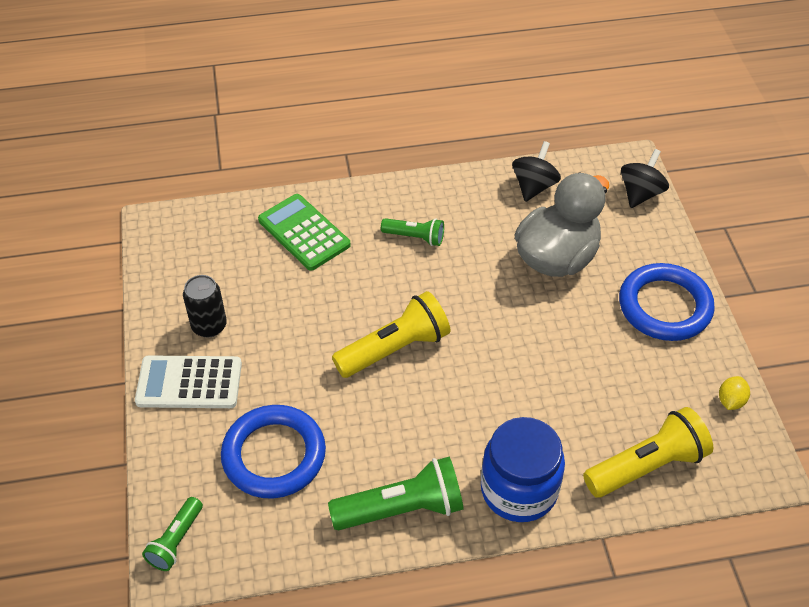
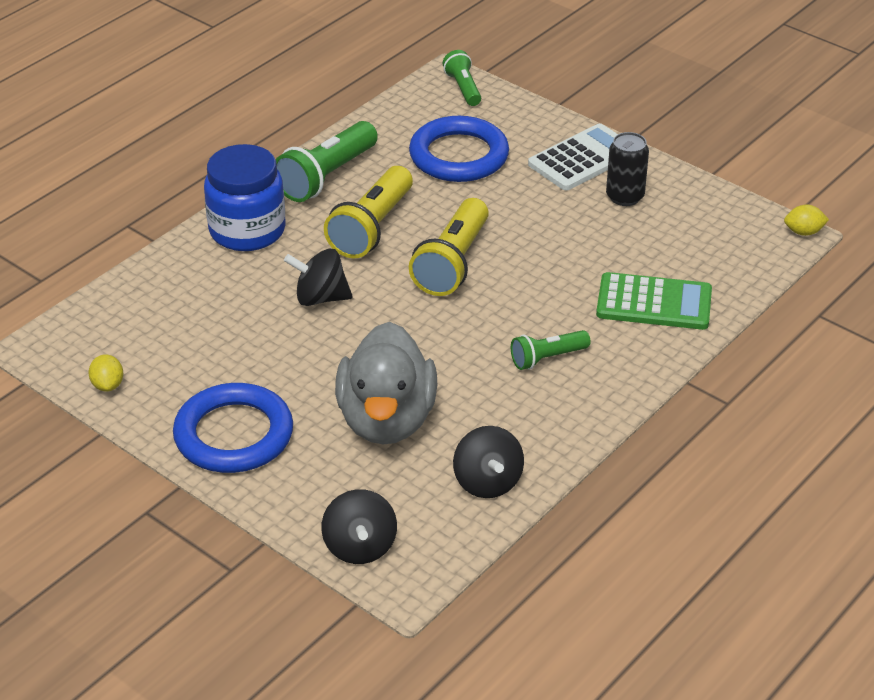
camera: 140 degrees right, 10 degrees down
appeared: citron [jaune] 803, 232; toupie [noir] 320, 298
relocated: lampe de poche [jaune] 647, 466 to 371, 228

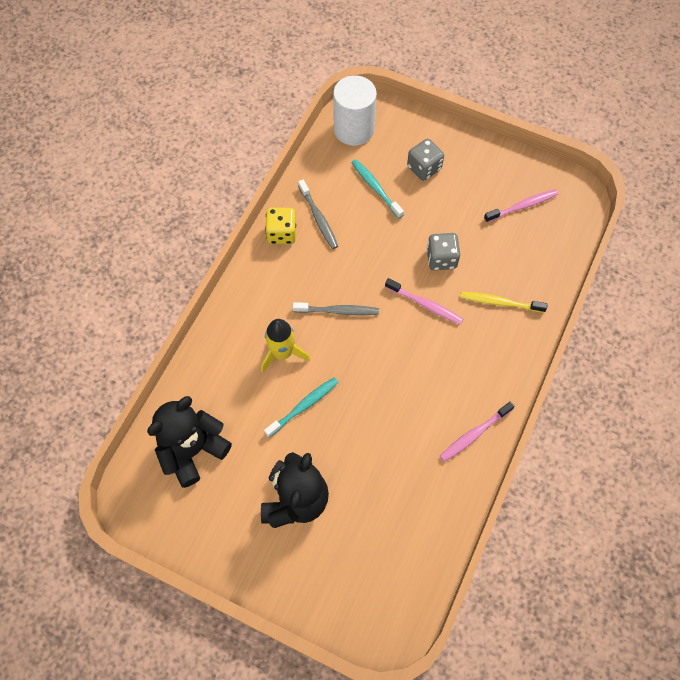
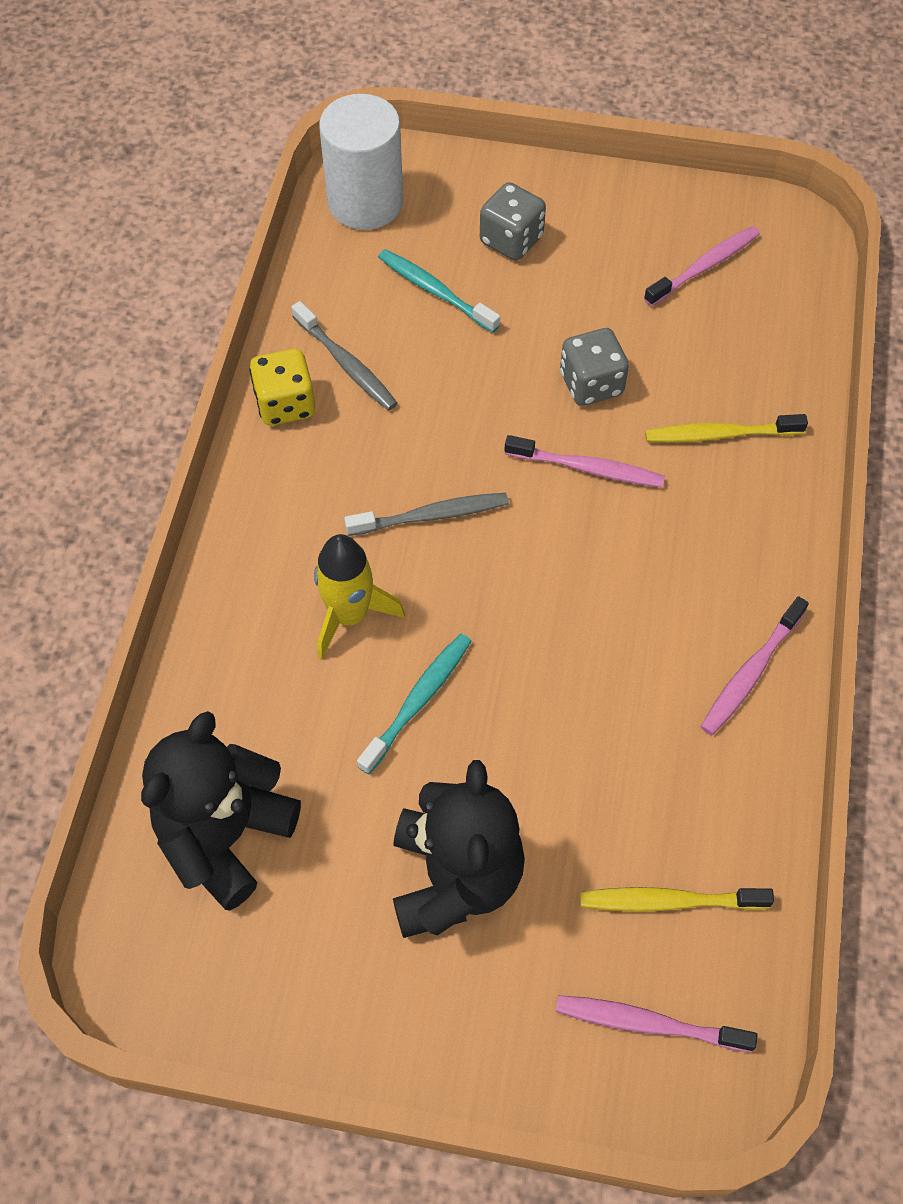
camera: 15 degrees left, 5 degrees down
appeared: brosse à dents [jaune] 668, 901; brosse à dents [rose] 648, 1023

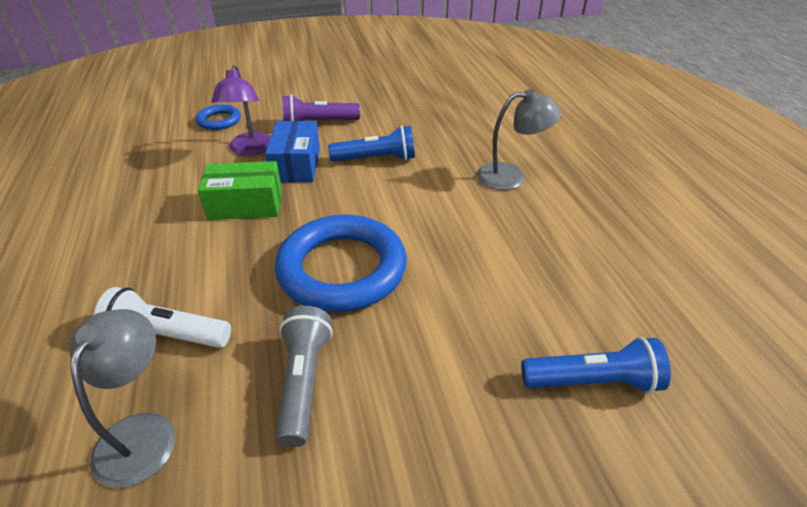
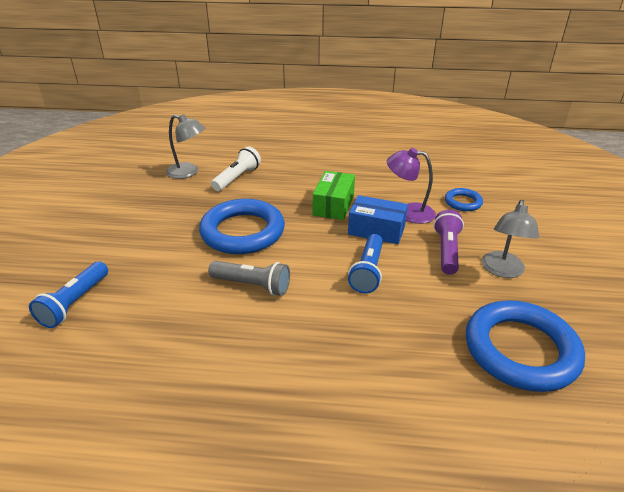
camera: 110 degrees right, 5 degrees down
appeared: anneau [bleu] 520, 350
relocated: lampe [gris] 511, 176 to 502, 271; lampe de poche [gris] 303, 382 to 252, 285

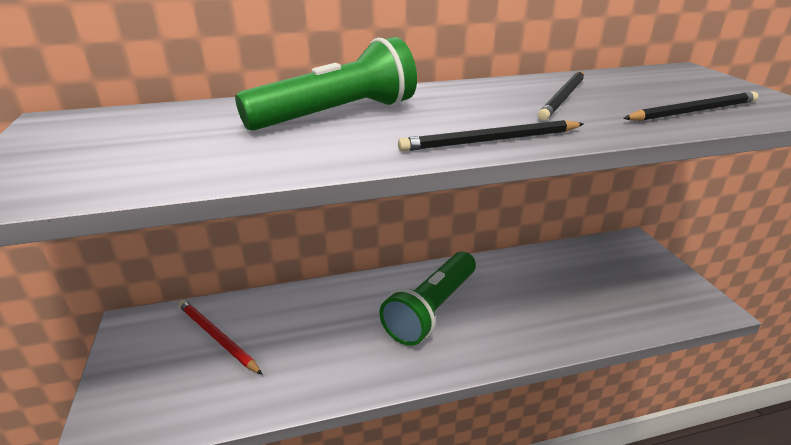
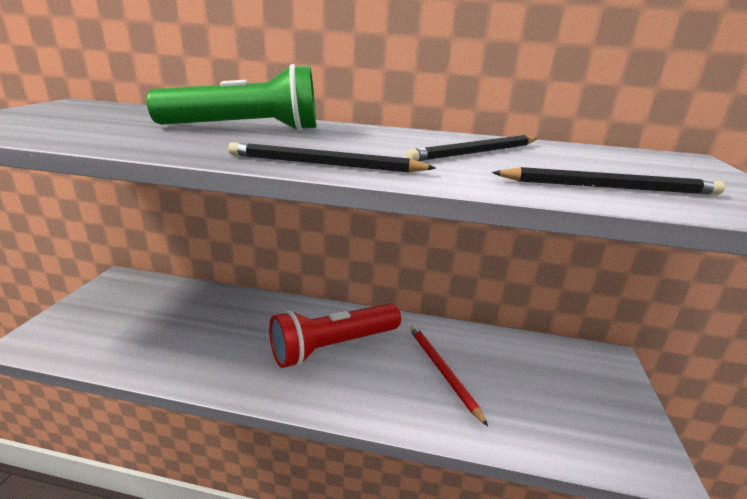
camera: 25 degrees right, 5 degrees down
relocated: crayon [rouge] 217, 337 to 442, 371
colour: lampe de poche [vert] 432, 309 to lampe de poche [rouge] 333, 346

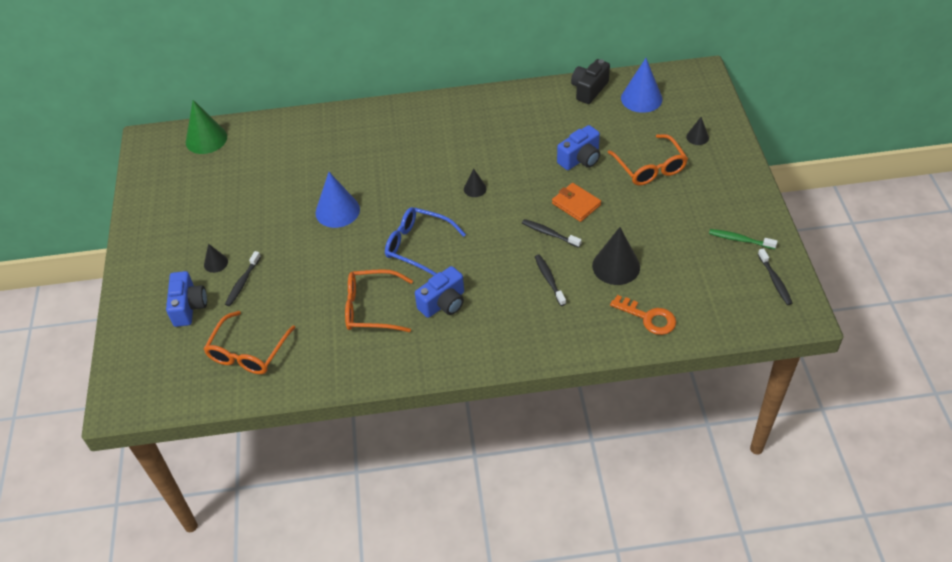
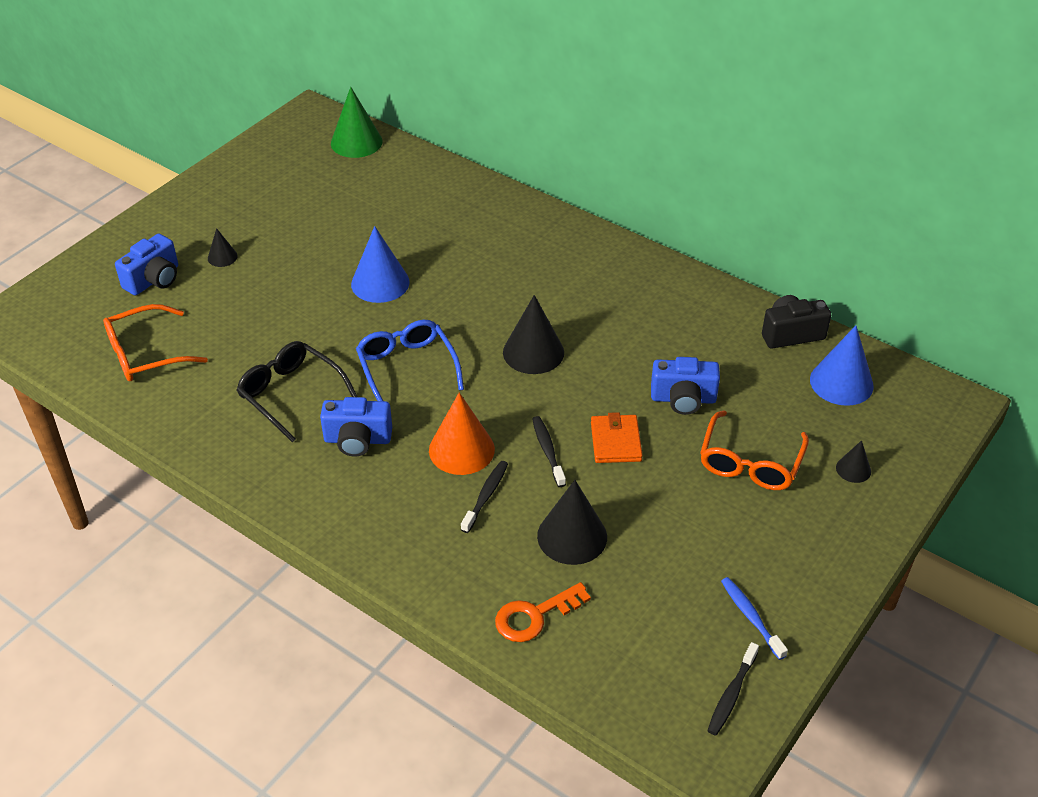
camera: 40 degrees right, 5 degrees down
missing: brosse à dents [noir] 242, 282
appeared: cône [orange] 461, 449
colour: brosse à dents [vert] 739, 240 to brosse à dents [bleu] 751, 617; lunettes [orange] 371, 308 to lunettes [noir] 291, 394
spun: clé [orange] 648, 318 = 534, 616 75 degrees clockwise
size: cône [noir] 475, 188 = 533, 352 x1.92

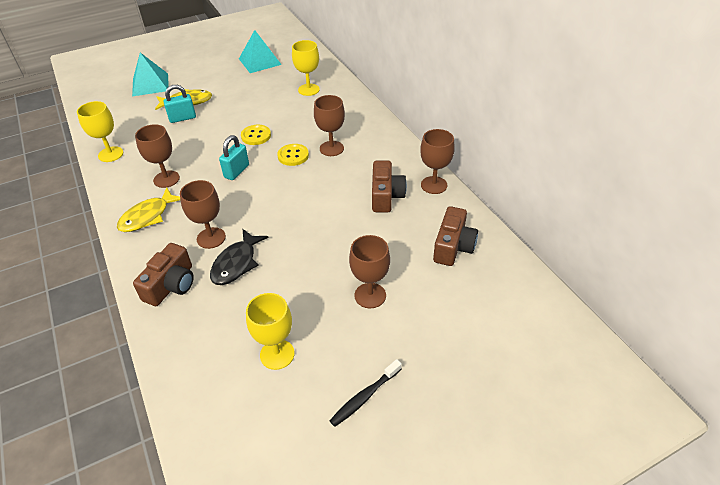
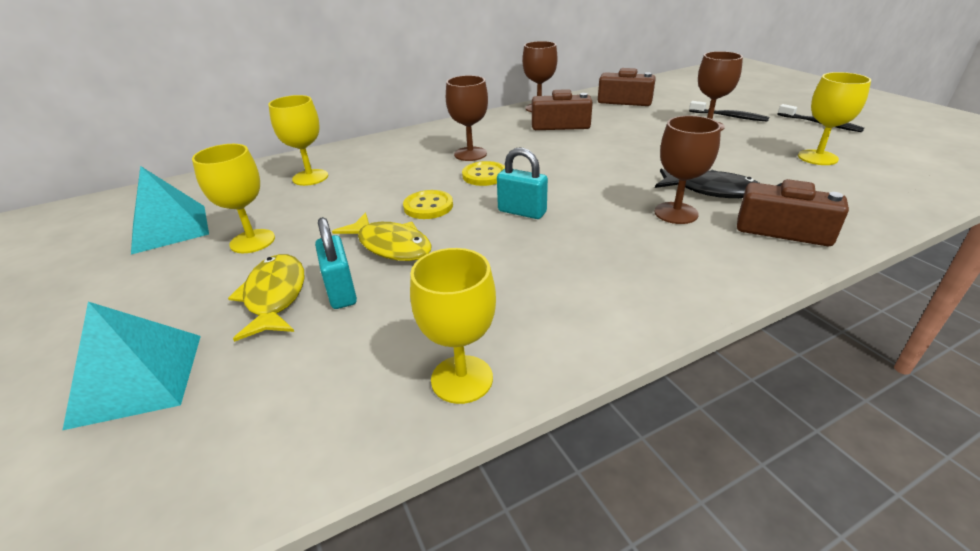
camera: 90 degrees left, 10 degrees down
missing: verre à pied [marron] 166, 179
appeared: brosse à dents [noir] 729, 117; verre à pied [jaune] 252, 241
relocated: poisson [jaune] 148, 216 to 391, 246

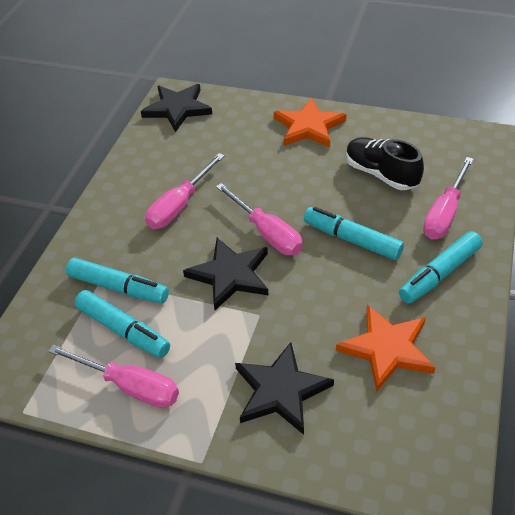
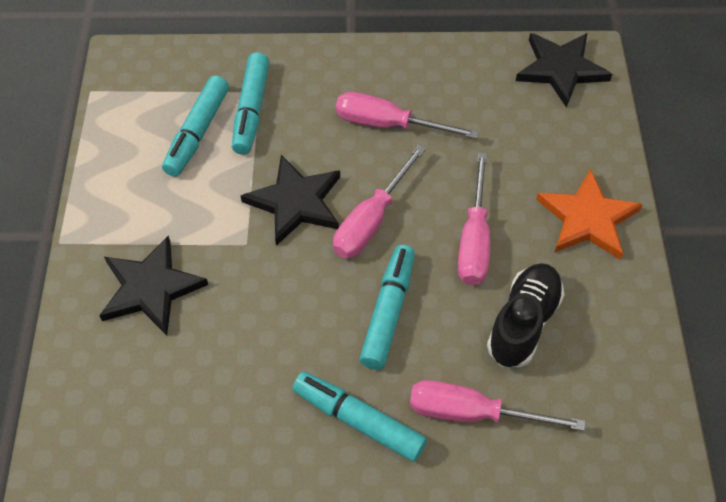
camera: 70 degrees right, 10 degrees up
missing: étoile [orange] 387, 349
relocated: tournevis [rose] 129, 386 to 474, 239

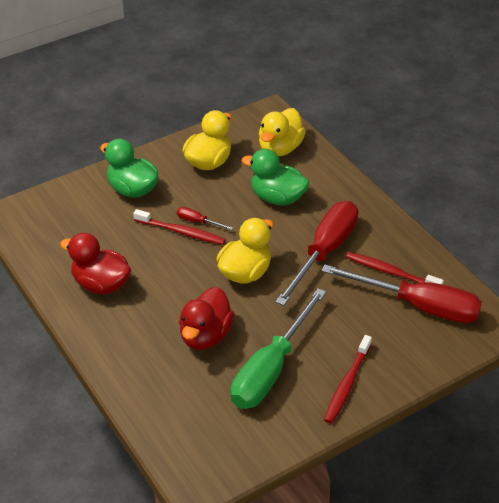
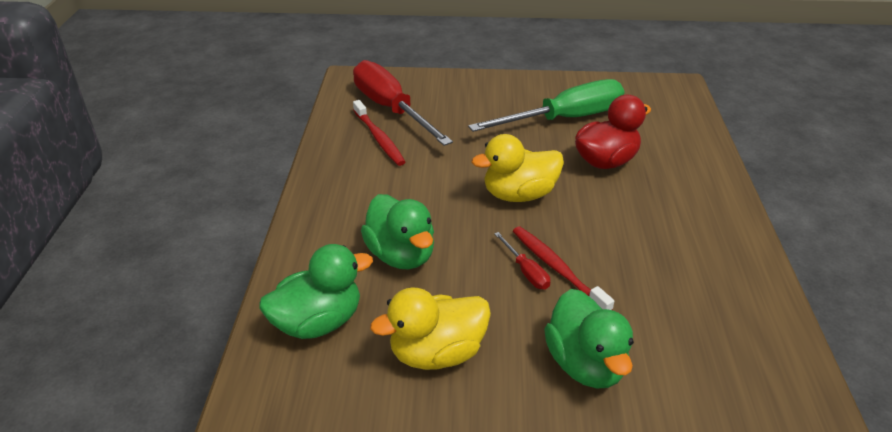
camera: 145 degrees left, 5 degrees down
missing: tournevis [rouge] 324, 252; canard [rouge] 101, 284; brosse à dents [rouge] 347, 384
colour: canard [jaune] 280, 148 to canard [vert] 318, 322

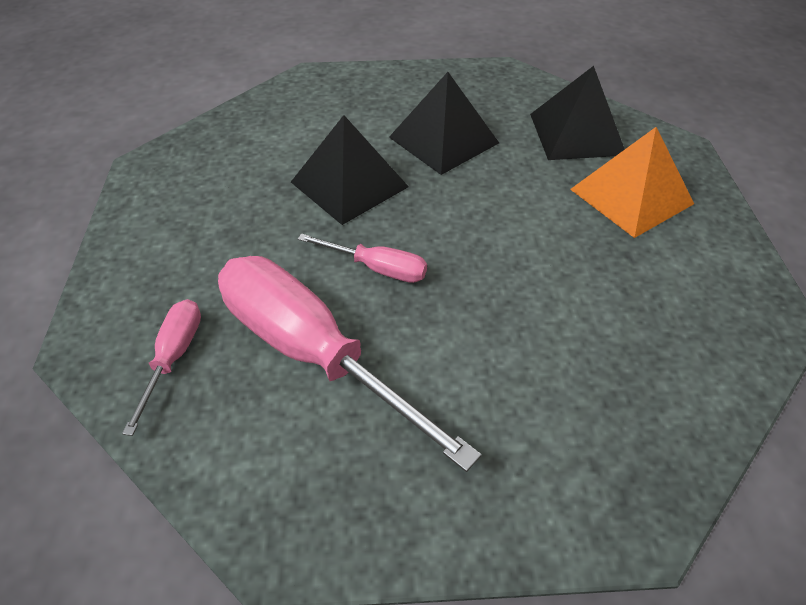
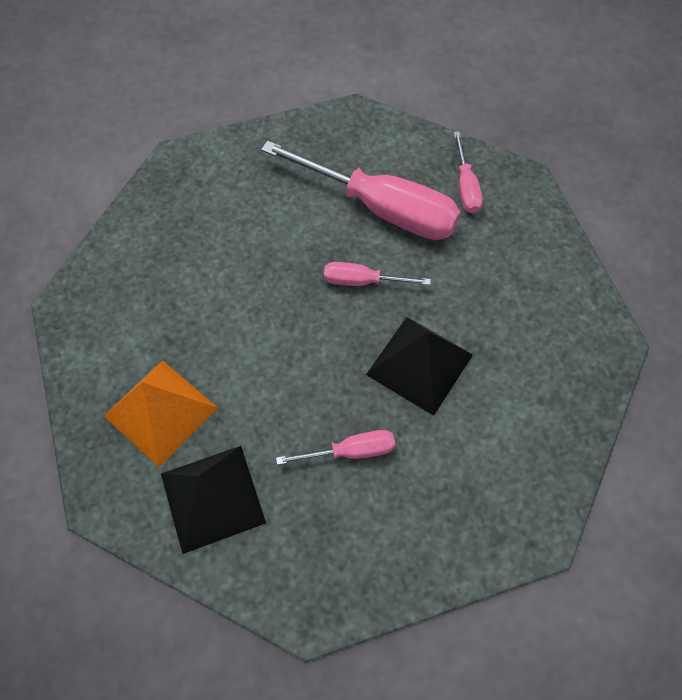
camera: 165 degrees right, 15 degrees up
exchanged: pyramide [noir] 443, 140 to tournevis [rose] 350, 451

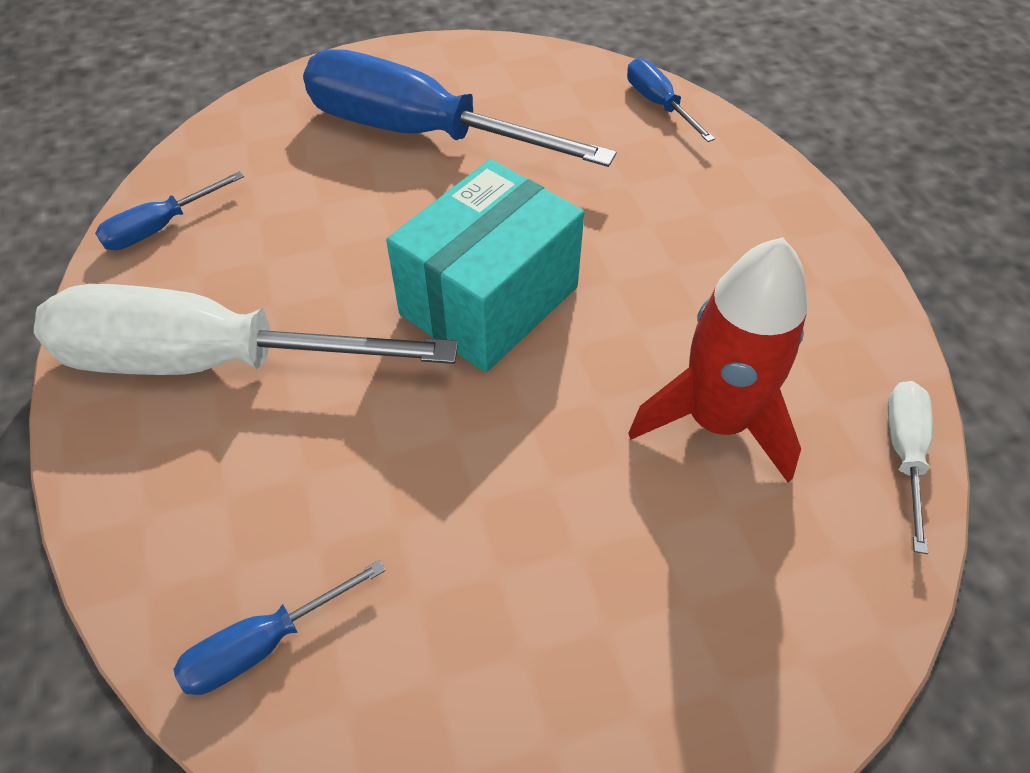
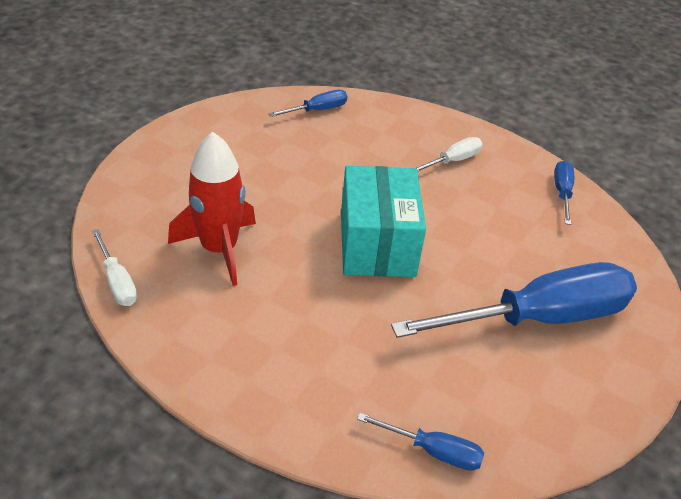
camera: 135 degrees right, 10 degrees down
spun: tournevis [bleu] 264, 644 = 317, 110 45 degrees clockwise
size: tournevis [blanc] 209, 361 = 453, 161 x0.43

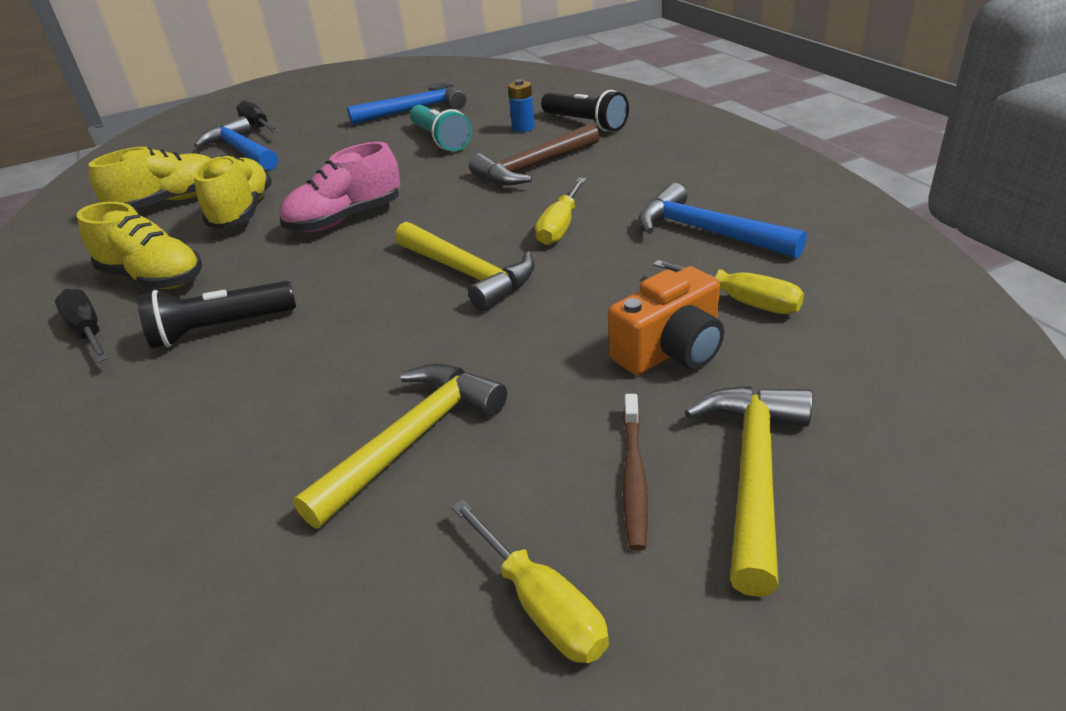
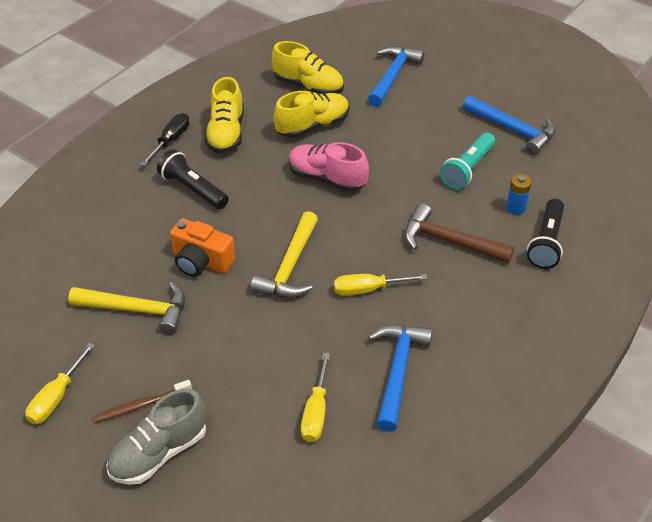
camera: 60 degrees right, 10 degrees up
missing: tournevis [noir] 258, 126
relocated: appareil photo [orange] 671, 350 to 201, 261
exchanged: marteau [jaune] 753, 473 to chaussure [gris] 159, 452

